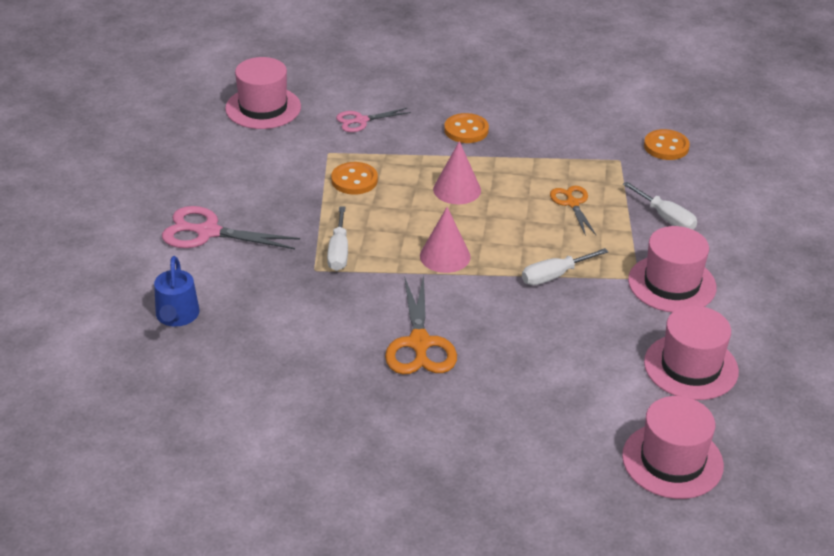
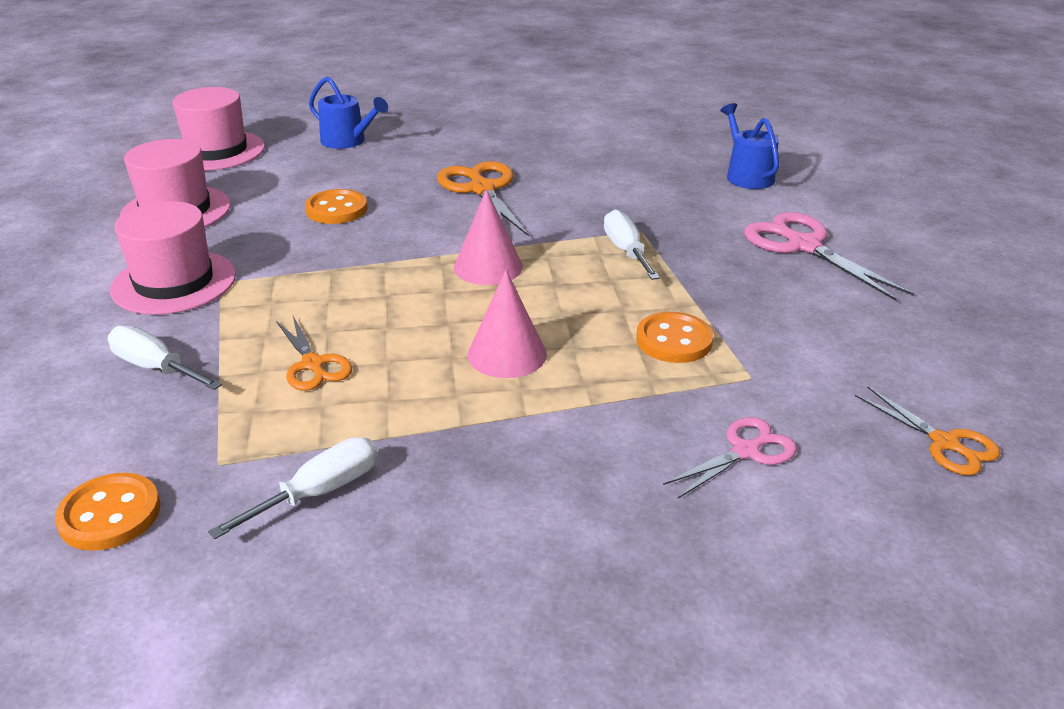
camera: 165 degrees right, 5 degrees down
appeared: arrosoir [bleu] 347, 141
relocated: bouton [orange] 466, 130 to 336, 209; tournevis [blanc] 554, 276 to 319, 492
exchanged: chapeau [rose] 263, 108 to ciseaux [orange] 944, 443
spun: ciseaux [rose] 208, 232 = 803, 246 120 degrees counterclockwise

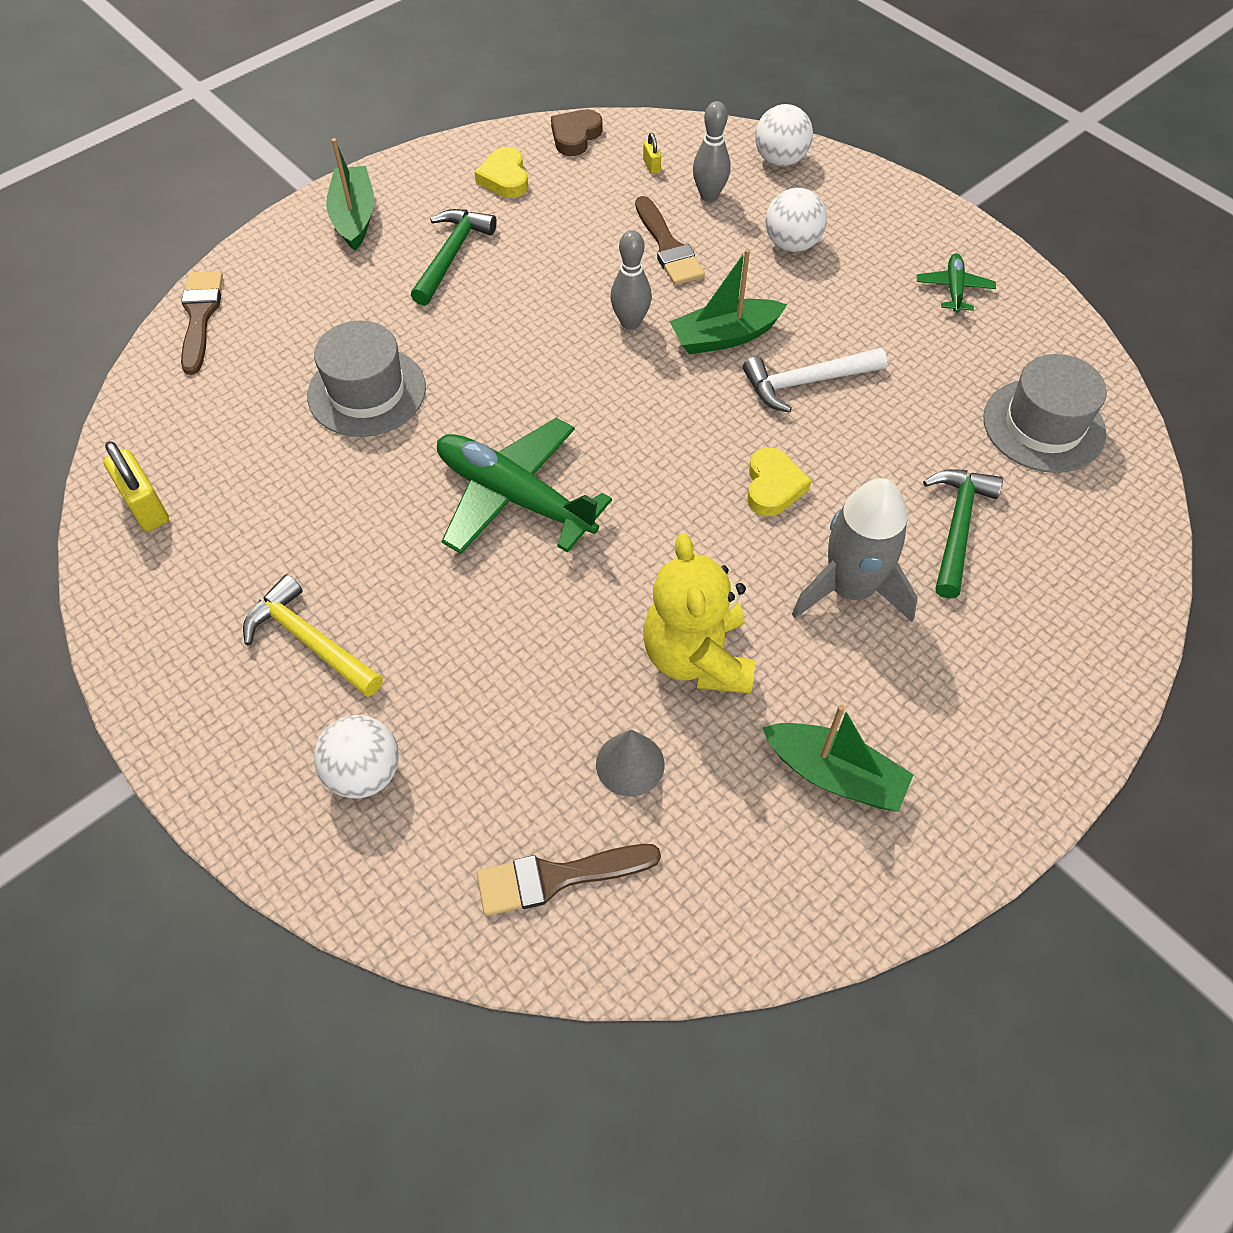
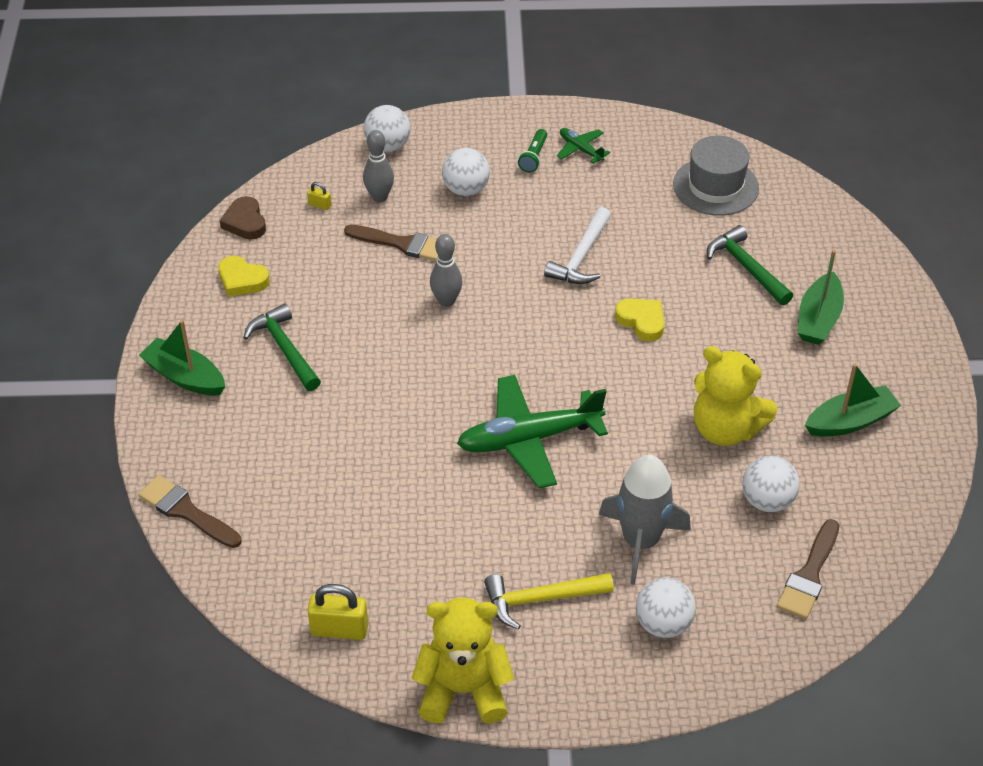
camera: 50 degrees left, 10 degrees down
missing: chapeau [gris] 367, 392
appeared: lampe de poche [vert] 534, 157; ours en peluche [jaune] 463, 690
relocated: bateau [vert] 724, 337 to 818, 319; fusée [gris] 850, 588 to 640, 541
exchanged: cône [gris] 630, 764 to balle [blanc] 767, 501

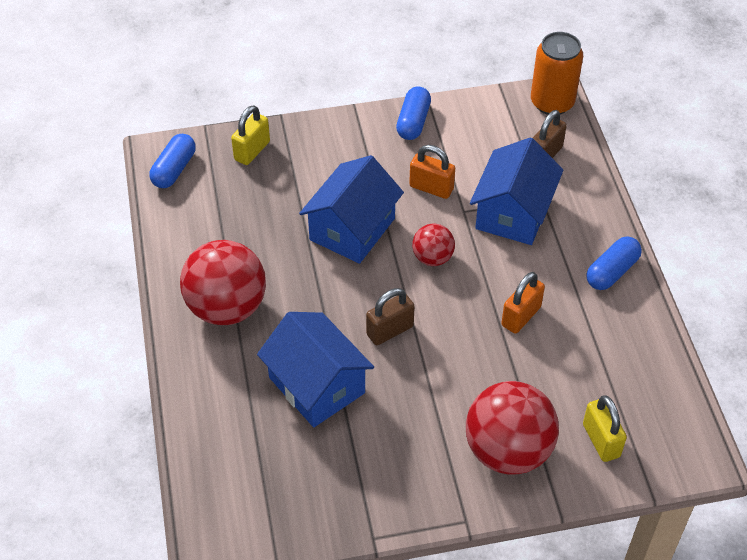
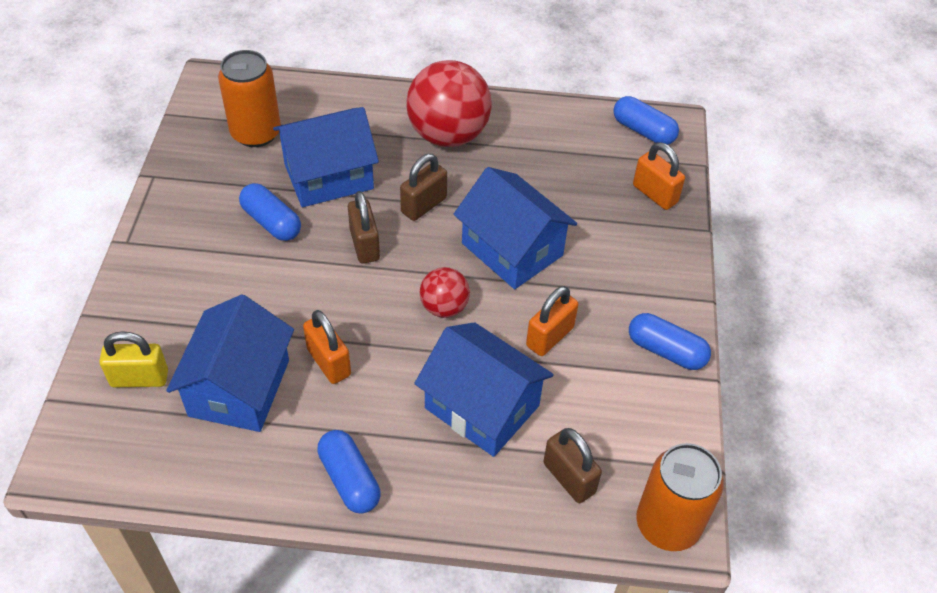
camera: 105 degrees right, 0 degrees up
missing: balle [rouge] 508, 450
appeared: canette [orange] 256, 133; cadenas [marron] 424, 205; gélule [bleu] 271, 222; maison [bleu] 239, 388
colour: cadenas [jaune] 252, 151 to cadenas [orange] 655, 194

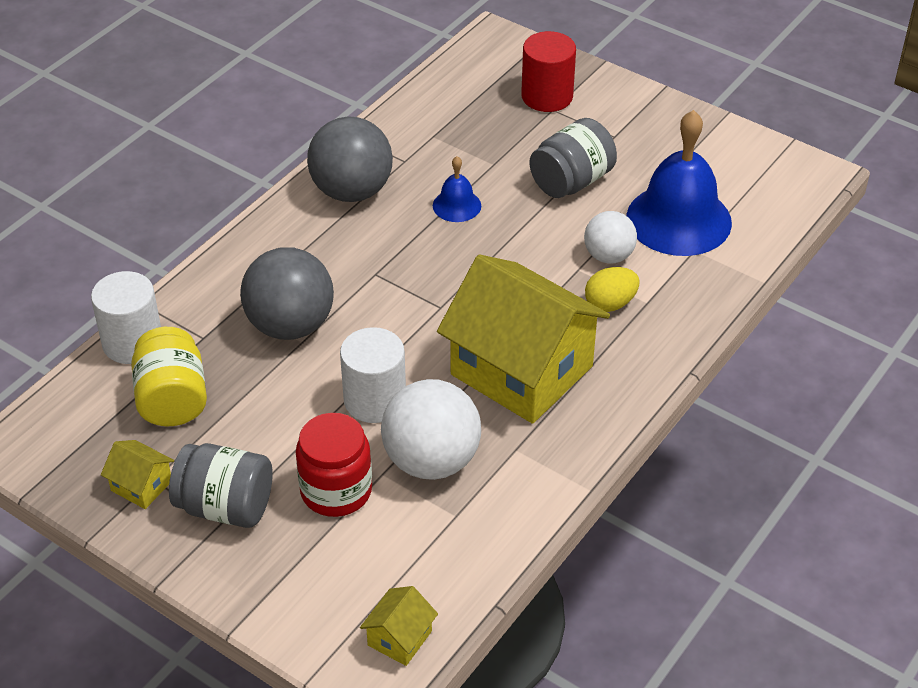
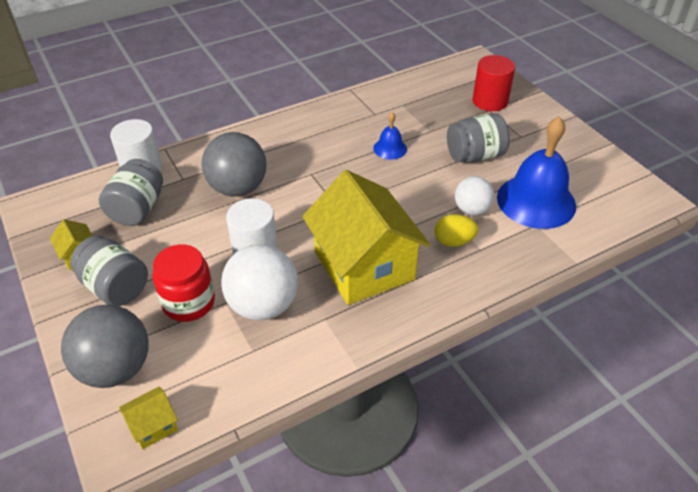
camera: 25 degrees right, 0 degrees up
relocated: balle [gris] 352, 191 to 116, 368
colour: bocal [jaune] 172, 399 to bocal [gris] 137, 209

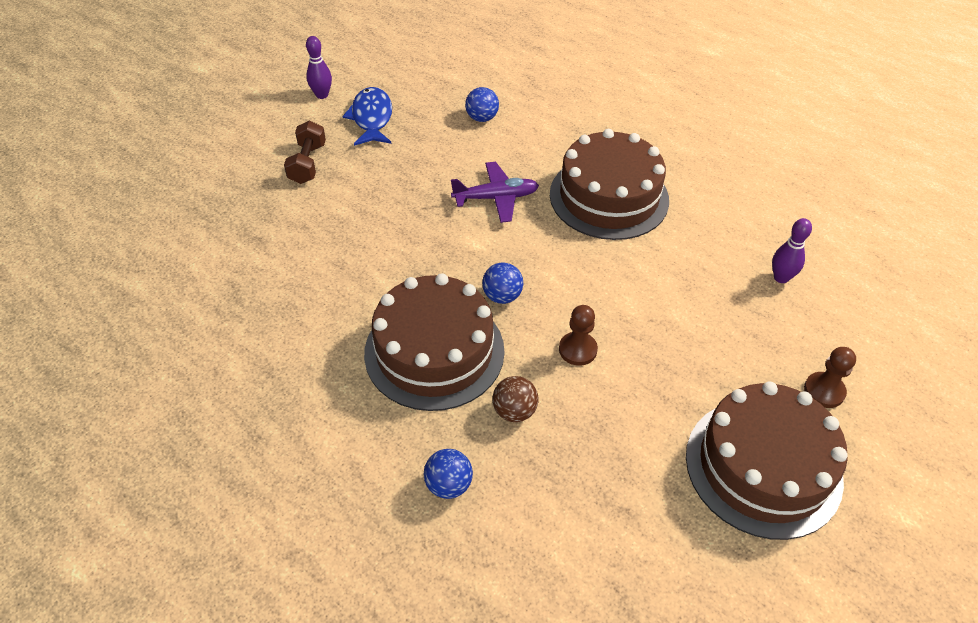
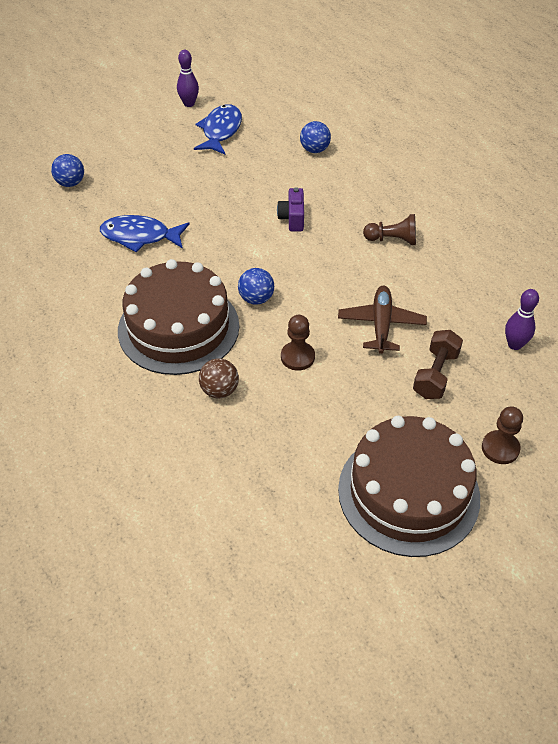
camera: 20 degrees right, 0 degrees up
appeared: poisson [bleu] 140, 236; avion [marron] 381, 324
relocated: haltère [marron] 308, 163 to 435, 374; balle [bleu] 448, 485 to 70, 183
exchanged: gâteau [marron] 609, 197 to pion [marron] 392, 240; avion [violet] 496, 198 to appareil photo [violet] 292, 218

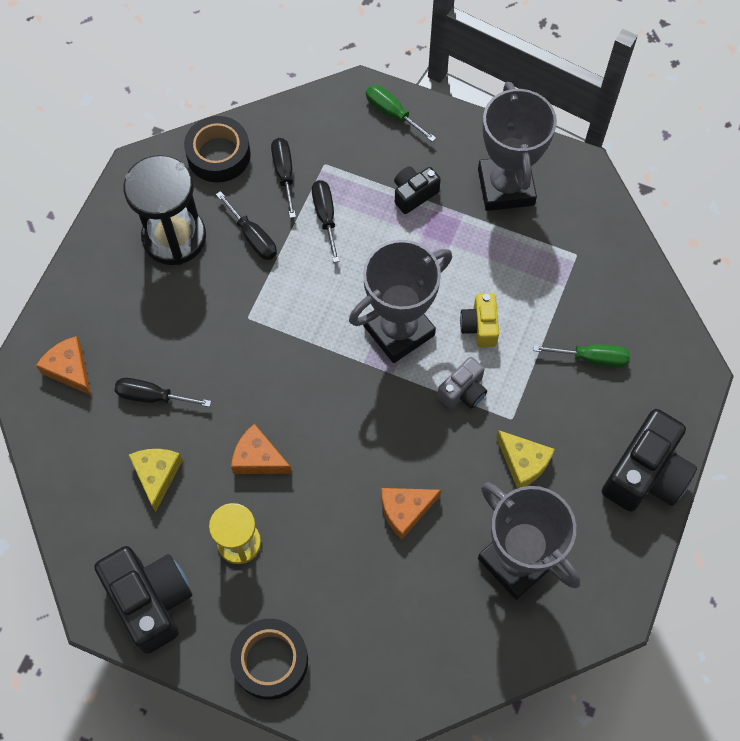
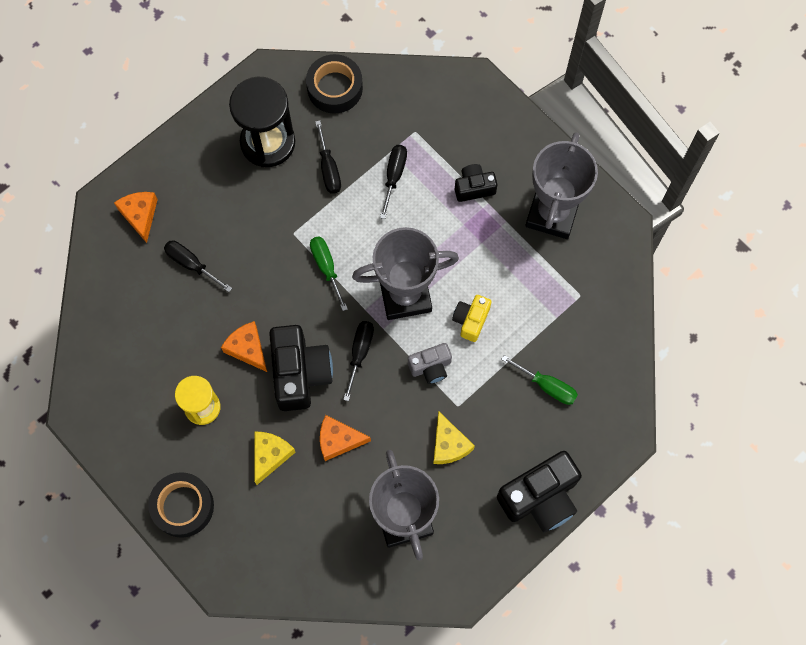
camera: 25 degrees right, 5 degrees up
relocated: tournevis [vert] 392, 113 to 326, 267; tournevis [noir] 284, 173 to 360, 353; fromage [jaune] 157, 475 to 270, 455; appareil photo [noir] 151, 600 to 300, 373

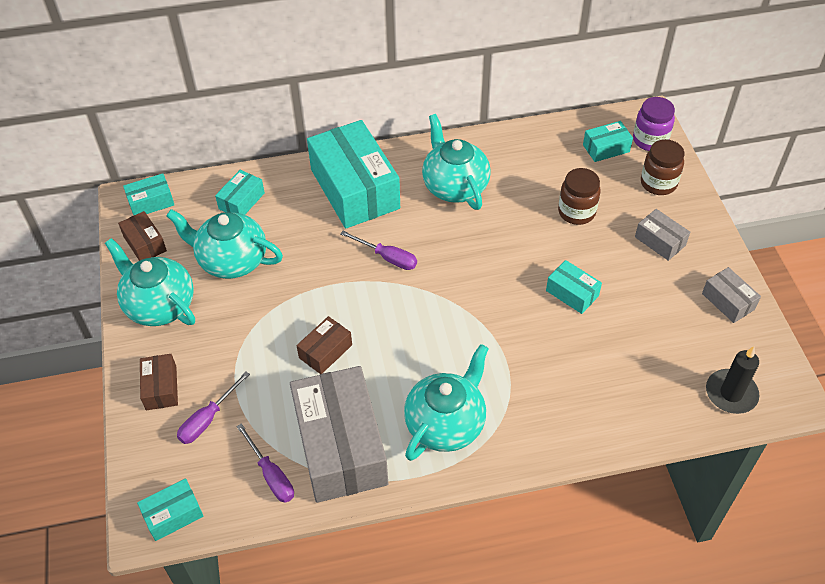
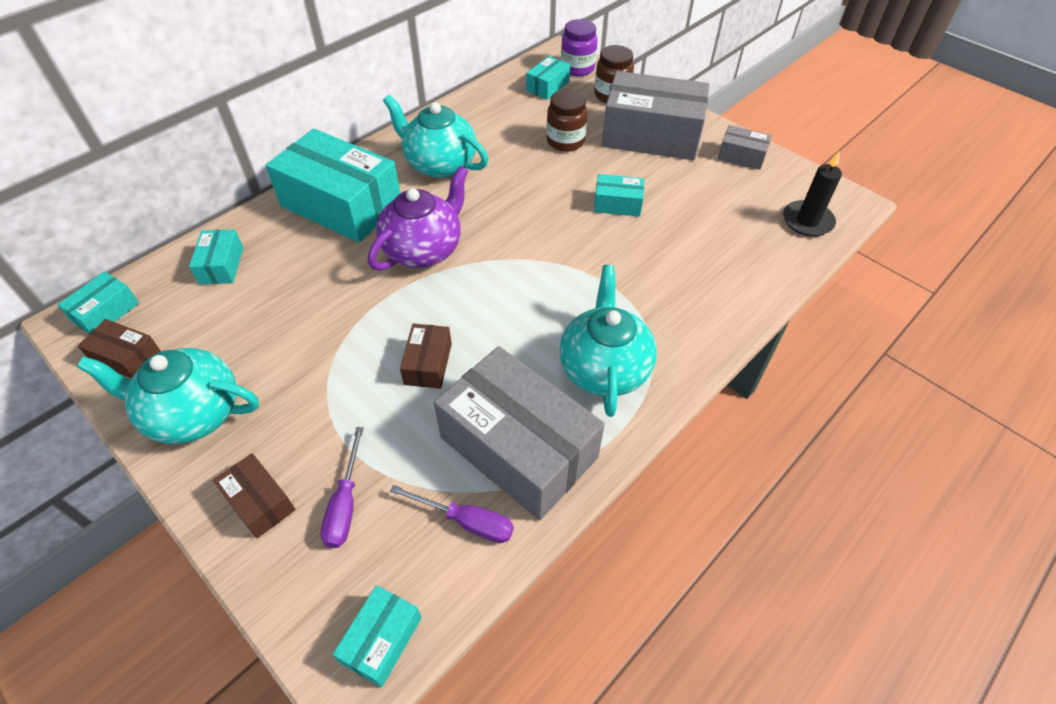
camera: 35 degrees left, 0 degrees up
missing: théière [turquoise] 231, 260
exchanged: tournevis [violet] 387, 258 to théière [violet] 424, 249
size: boîte [gris] 660, 241 = 651, 135 x2.19

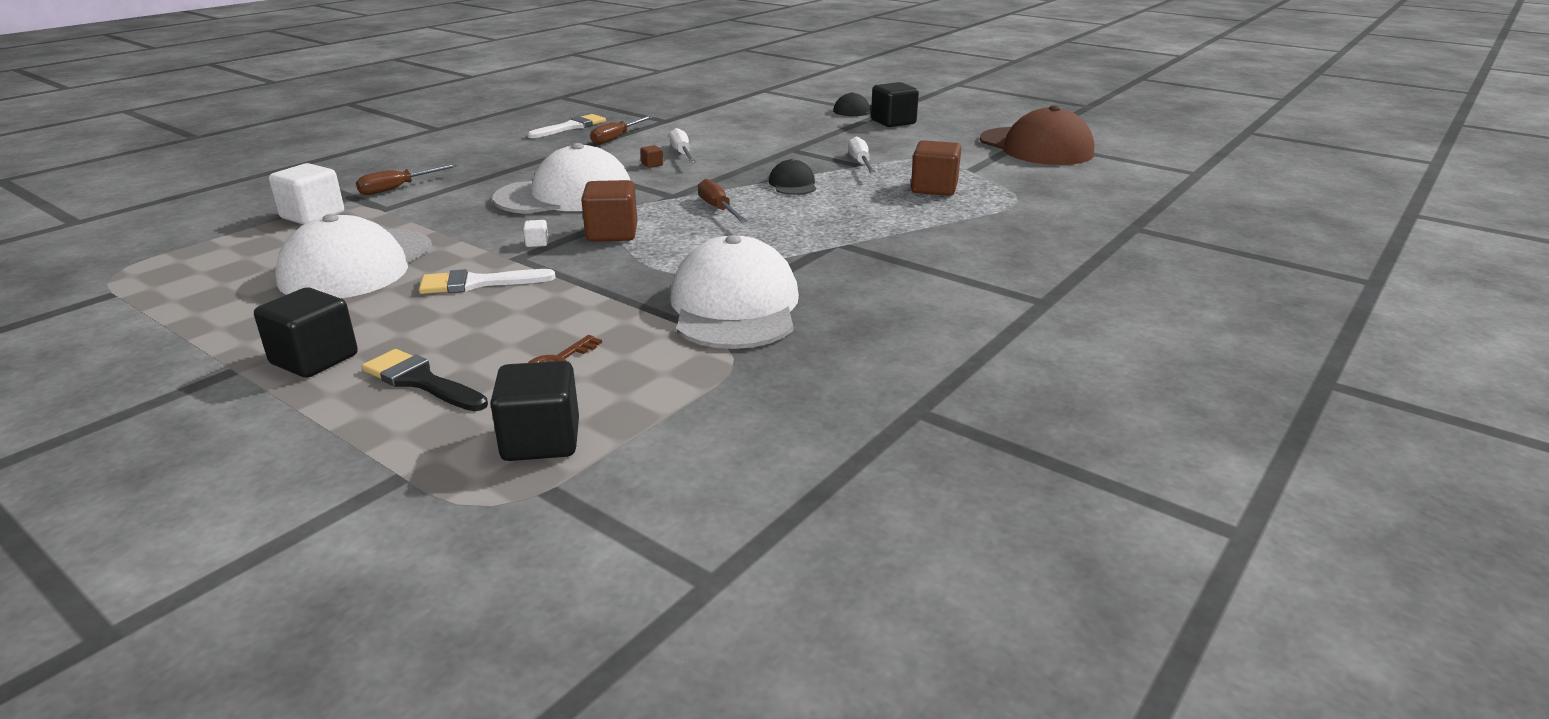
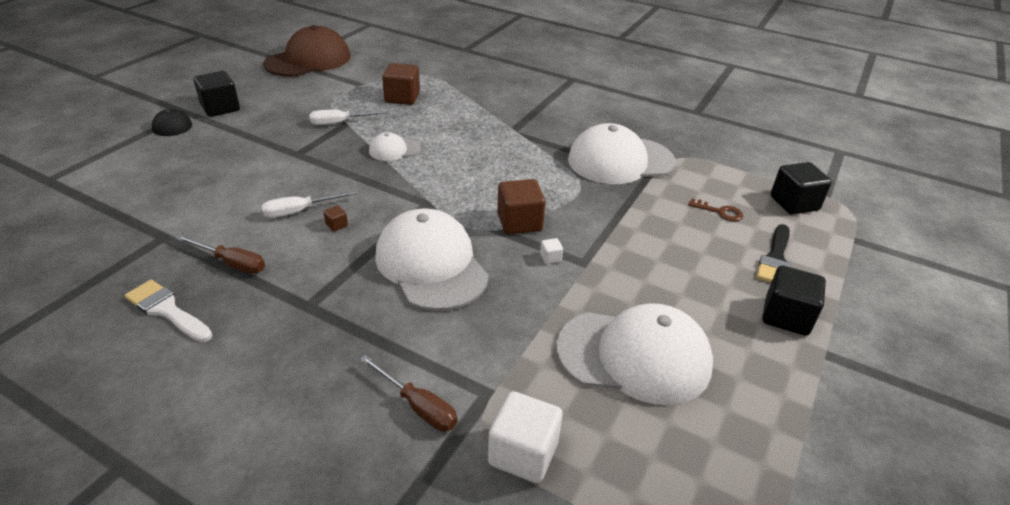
camera: 100 degrees left, 10 degrees up
missing: tournevis [marron] 718, 209; pinceau [blanc] 478, 283
colour: casquette [noir] 793, 184 to casquette [blanc] 394, 150

